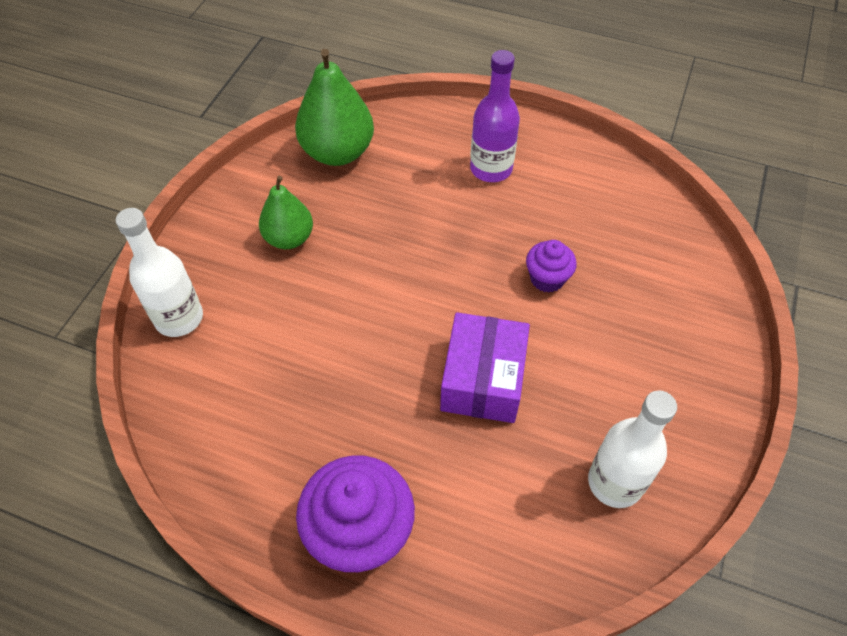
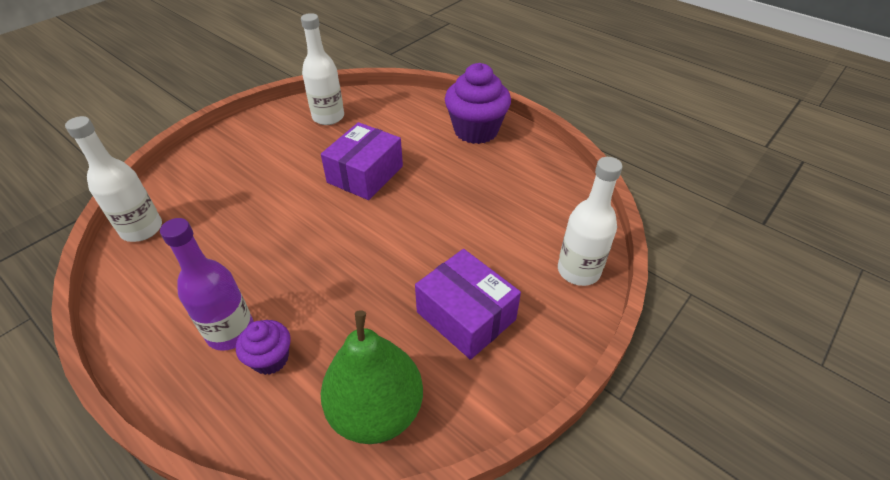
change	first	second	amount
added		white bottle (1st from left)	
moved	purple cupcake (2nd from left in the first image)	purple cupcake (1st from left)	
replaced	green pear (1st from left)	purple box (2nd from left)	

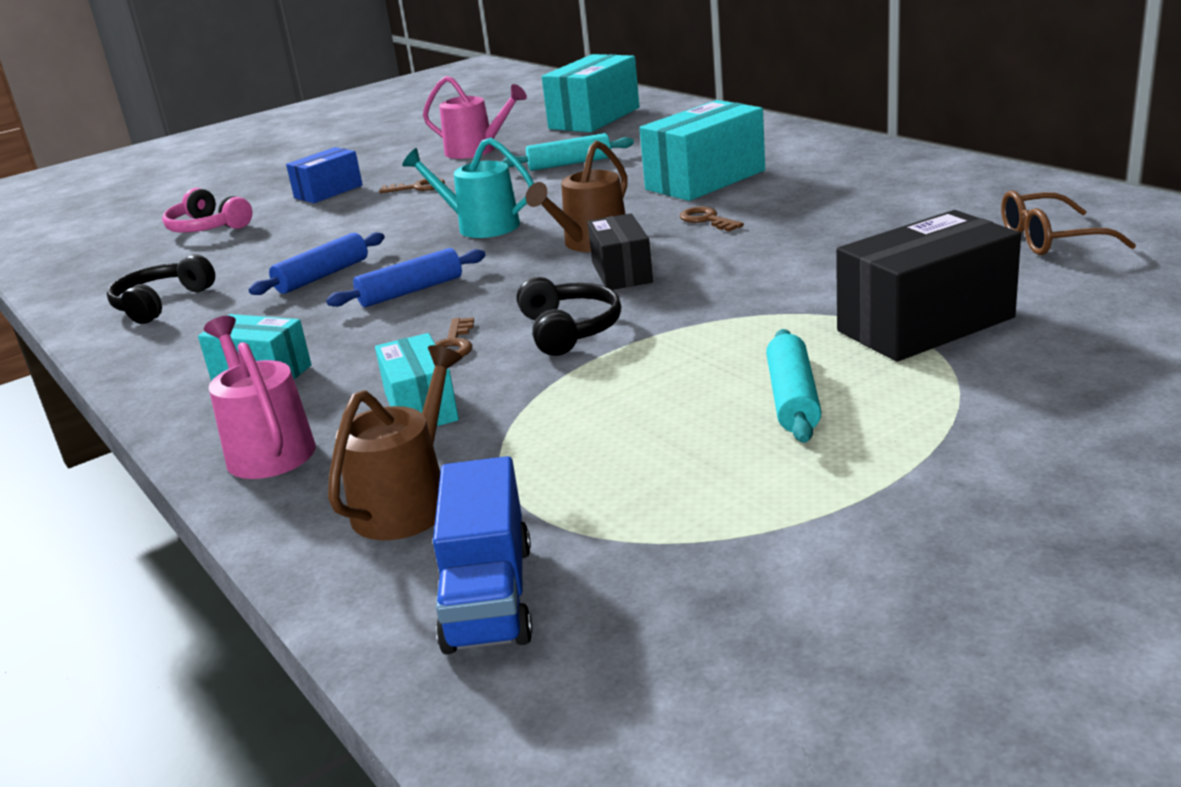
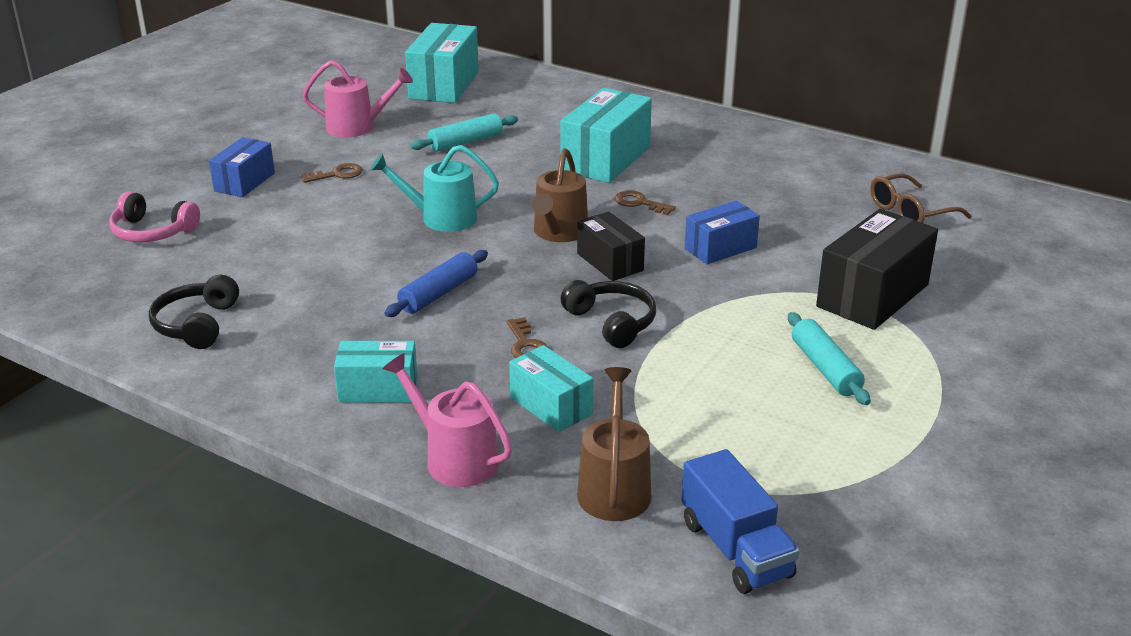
change	first	second	amount
removed	blue rolling pin (1st from left)		
added		blue box (2nd from left)	

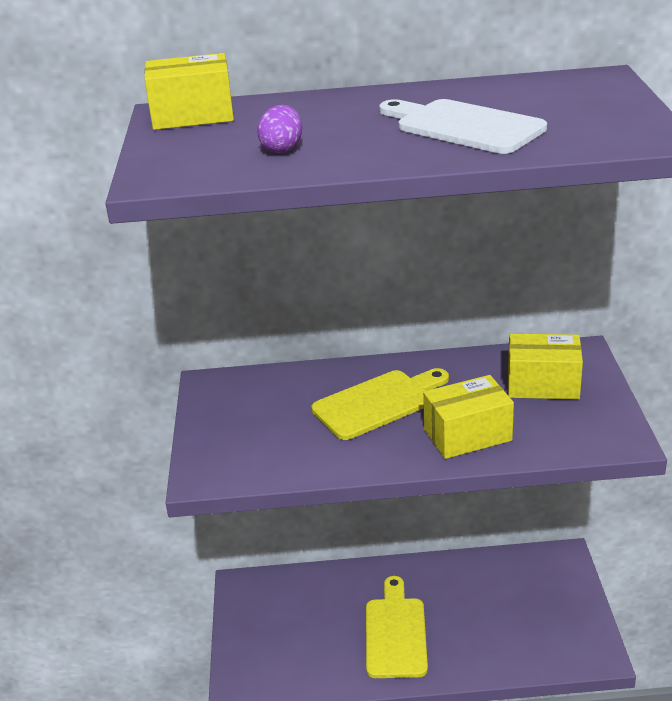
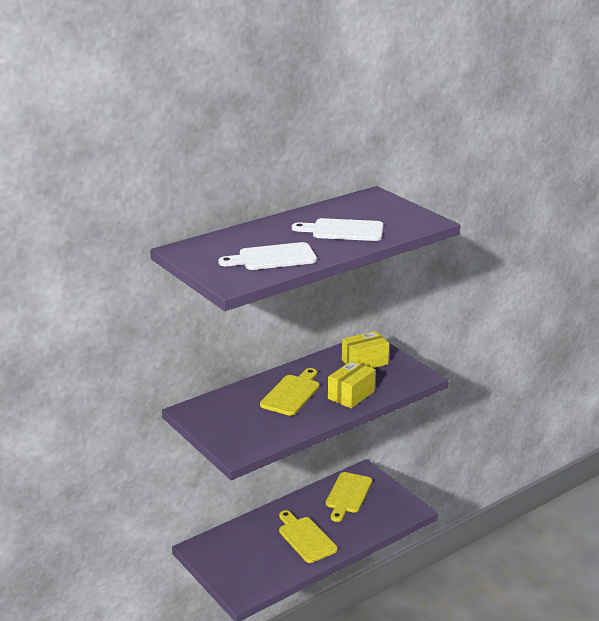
change	first	second	amount
removed	yellow box (1st from left)		
added		yellow cutting board (3rd from left)	
replaced	purple egg	white cutting board (1st from left)	

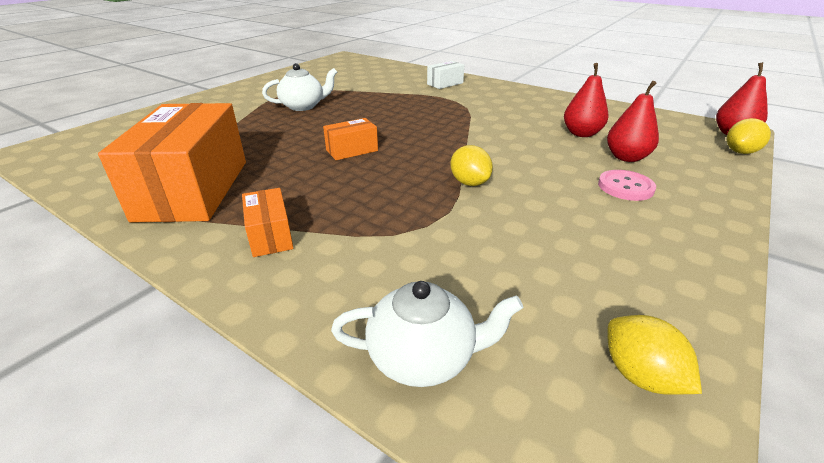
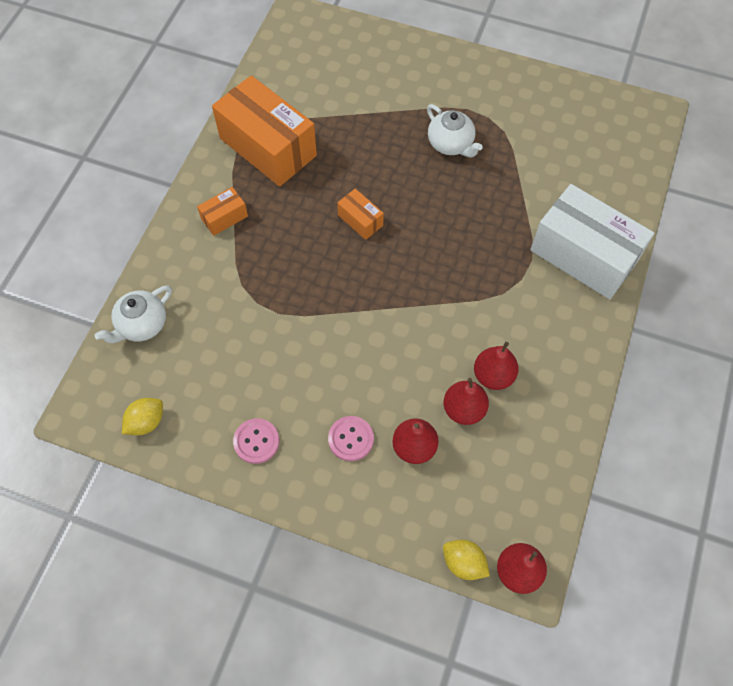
change	first	second	amount
removed	yellow lemon (1st from left)		
added		pink button (1st from left)	
added		red pear (3rd from left)	
turned	orange box (1st from left in the first image)	orange box (2nd from left)	60 degrees clockwise
turned	white teapot (2nd from left in the first image)	white teapot (1st from left)	60 degrees clockwise
resized	white box		x2.24

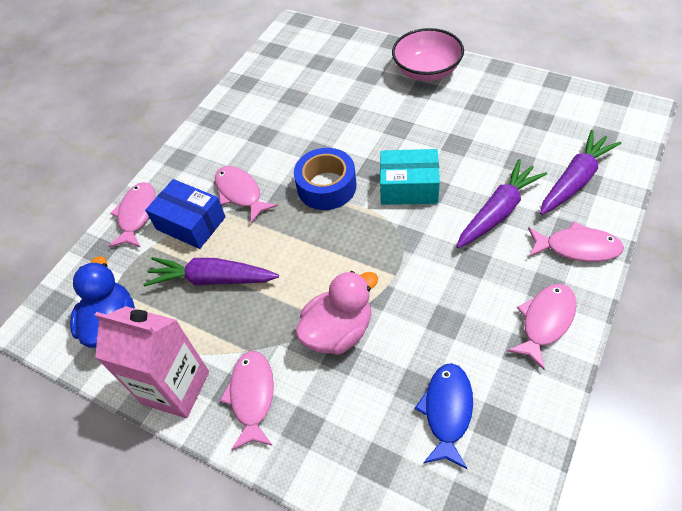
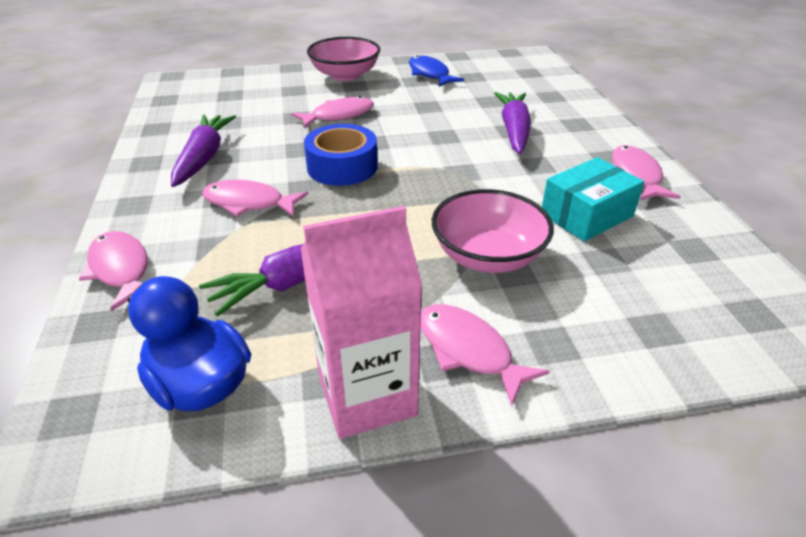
change	first	second	amount
removed	blue box		
moved	turquoise box		
moved	blue fish		
moved	pink fish (5th from left in the first image)	pink fish (3rd from left)	
moved	purple carrot (3rd from left in the first image)	purple carrot (1st from left)	
replaced	pink duck	pink bowl (2nd from left)	

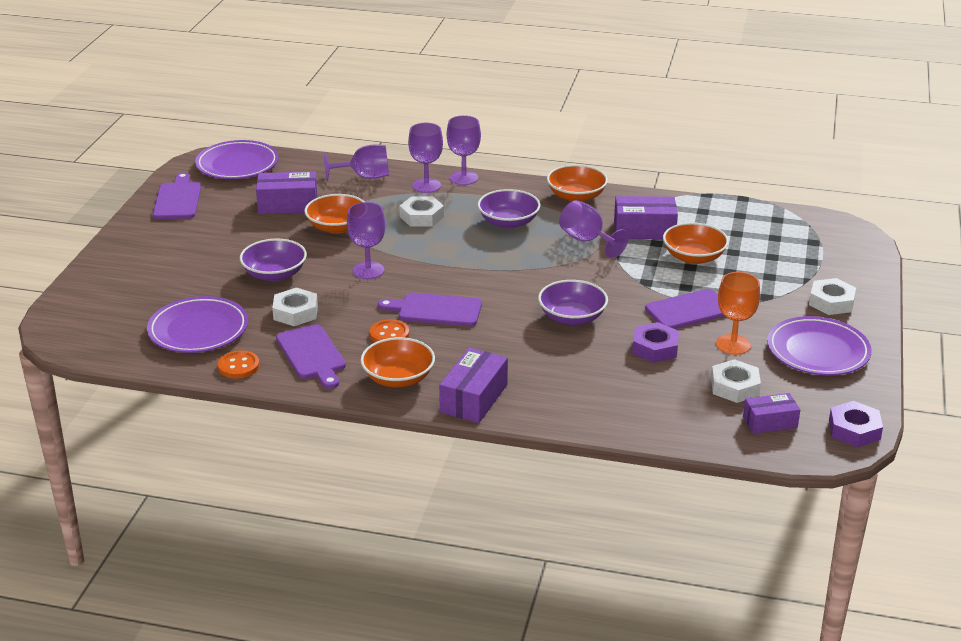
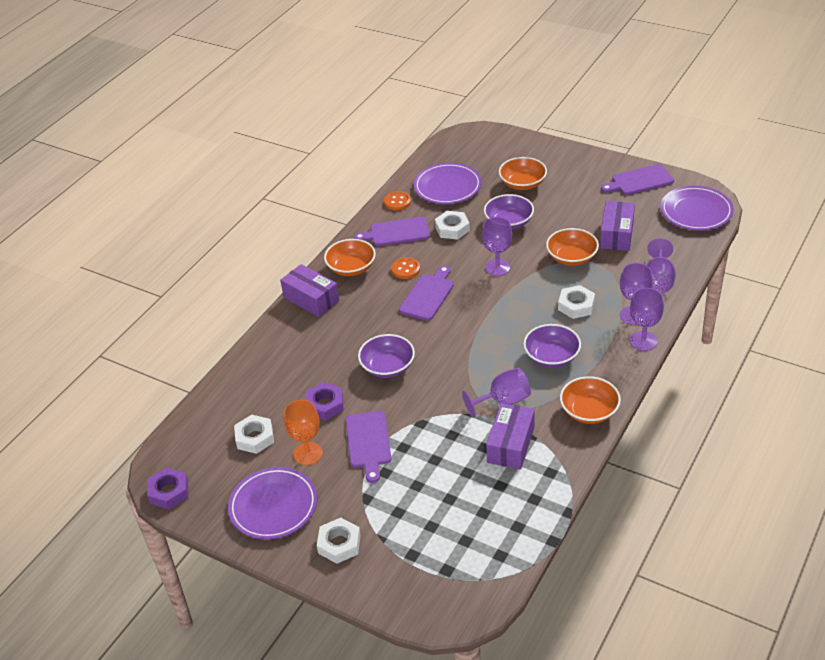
change	first	second	amount
removed	purple box (4th from left)		
moved	orange bowl (4th from left in the first image)	orange bowl (2nd from left)	
turned	purple cutting board (1st from left in the first image)	purple cutting board (4th from left)	150 degrees clockwise

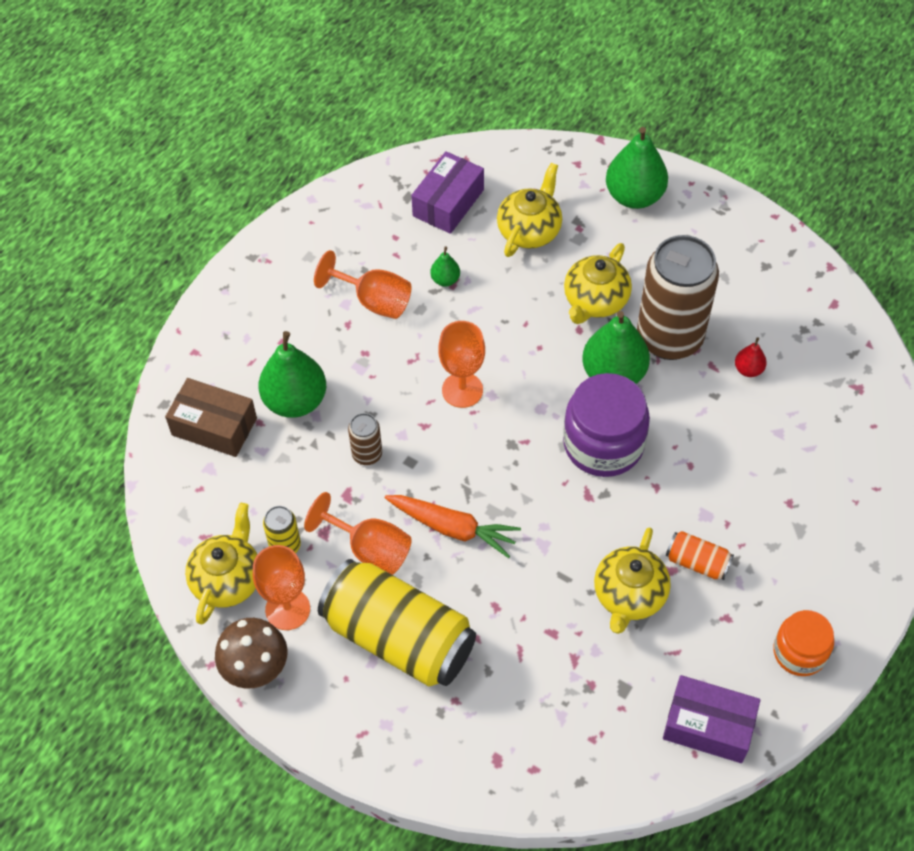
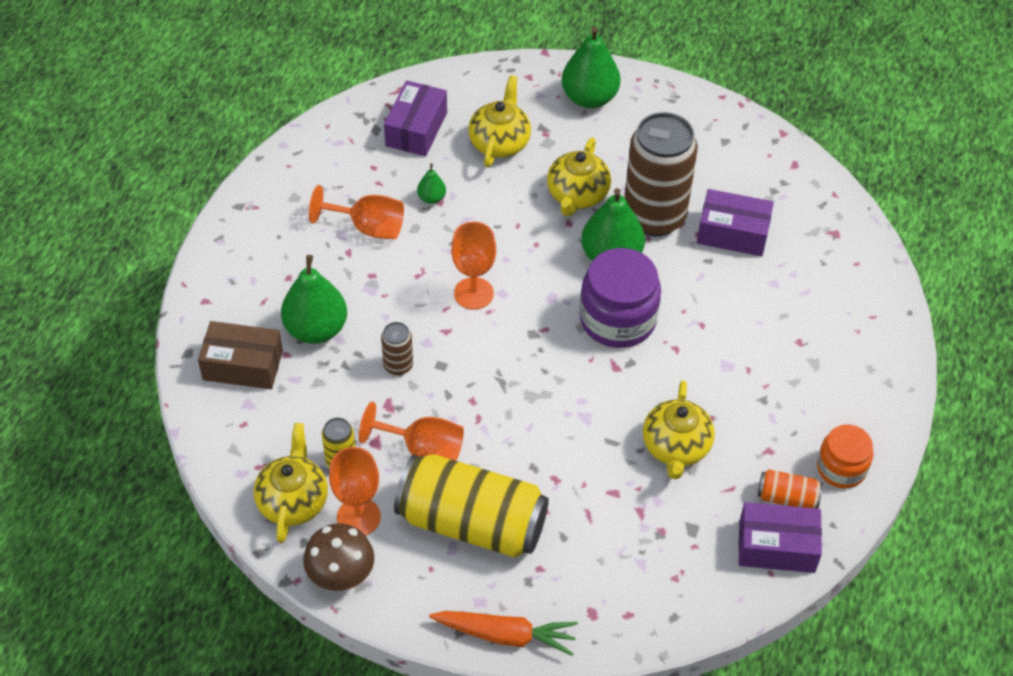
change	first	second	amount
moved	orange carrot		
moved	orange can		
replaced	red pear	purple box (2nd from left)	

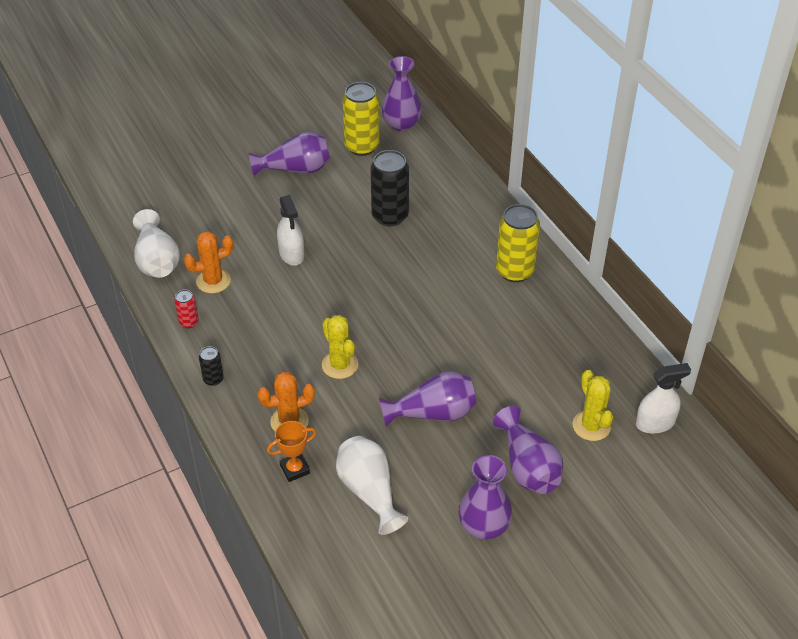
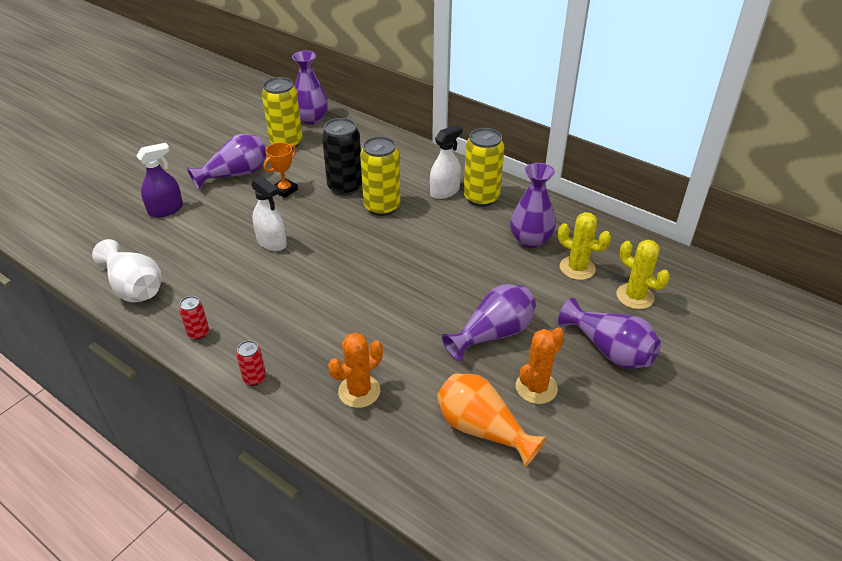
change	first	second	amount
added		purple spray bottle	
added		yellow can (2nd from left)	
moved	orange cactus (1st from left in the first image)	orange cactus (2nd from left)	
moved	orange trophy		
moved	yellow cactus (1st from left)		
moved	purple vase (4th from left)		
moved	white spray bottle (2nd from left)		
recoloured	black can (1st from left)	red can (2nd from left)	
recoloured	white vase (2nd from left)	orange vase	

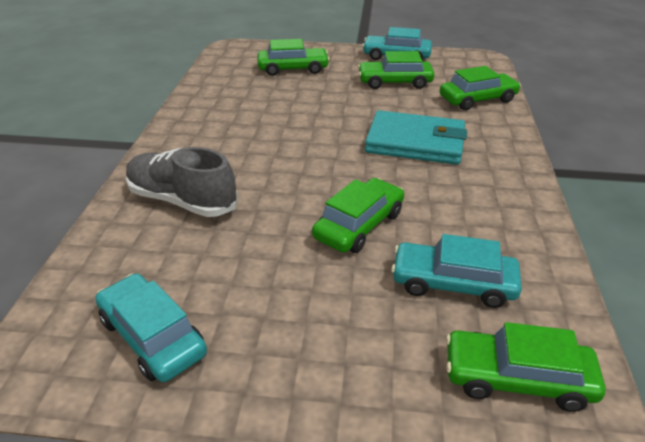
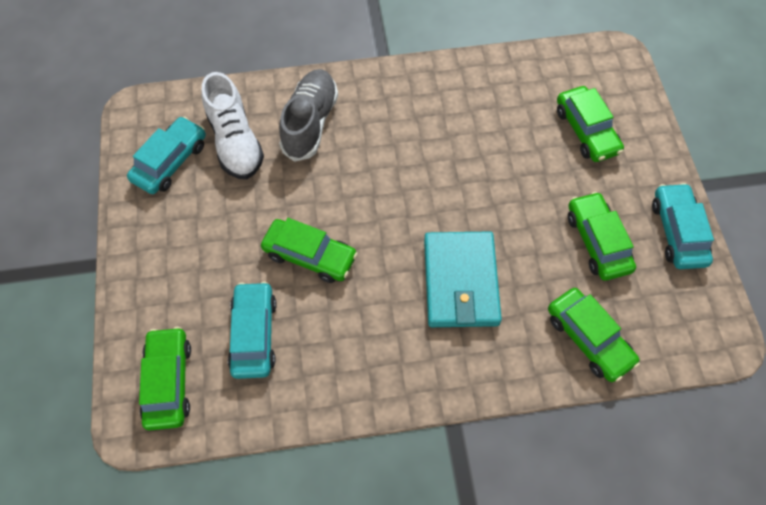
change	first	second	amount
added		white shoe	

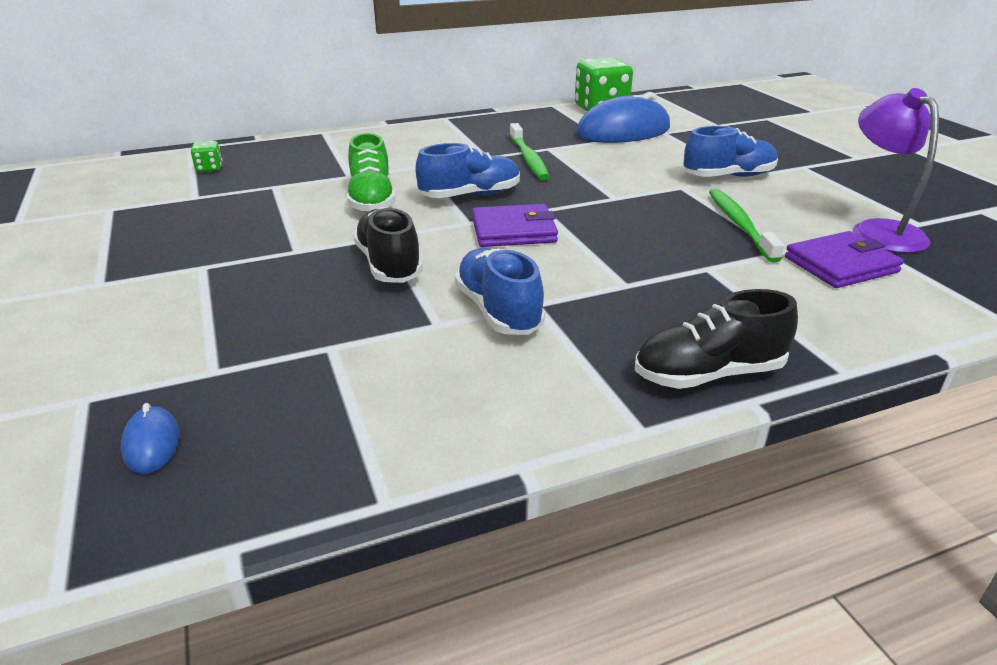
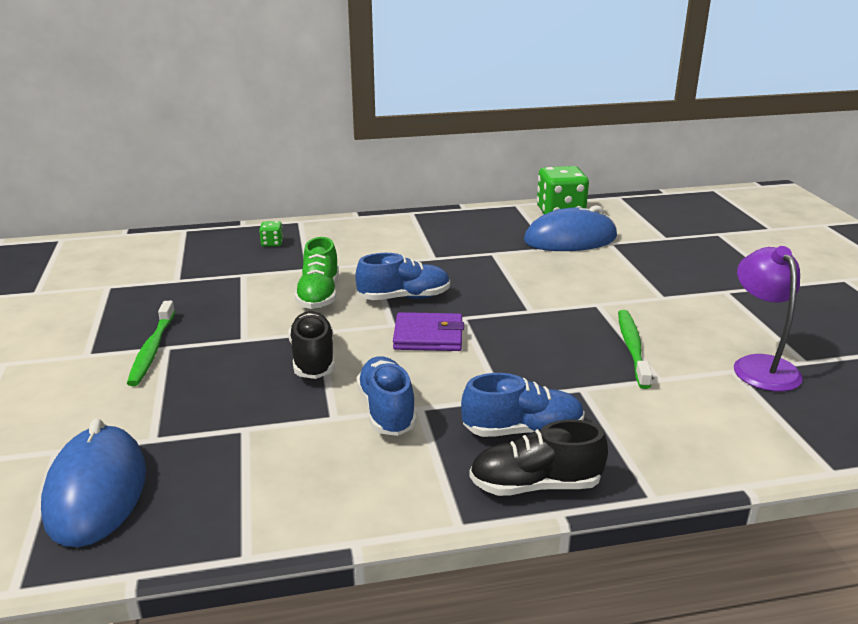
change	first	second	amount
removed	purple wallet (2nd from left)		
moved	green dice (1st from left)		
moved	green toothbrush (1st from left)		
moved	blue shoe (3rd from left)		
resized	blue mouse (1st from left)		x2.39

